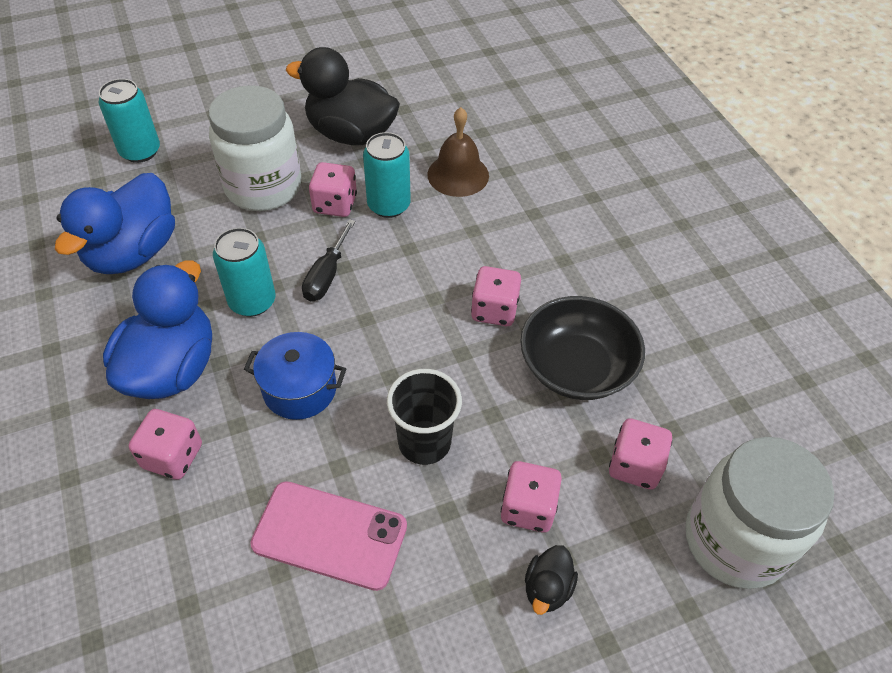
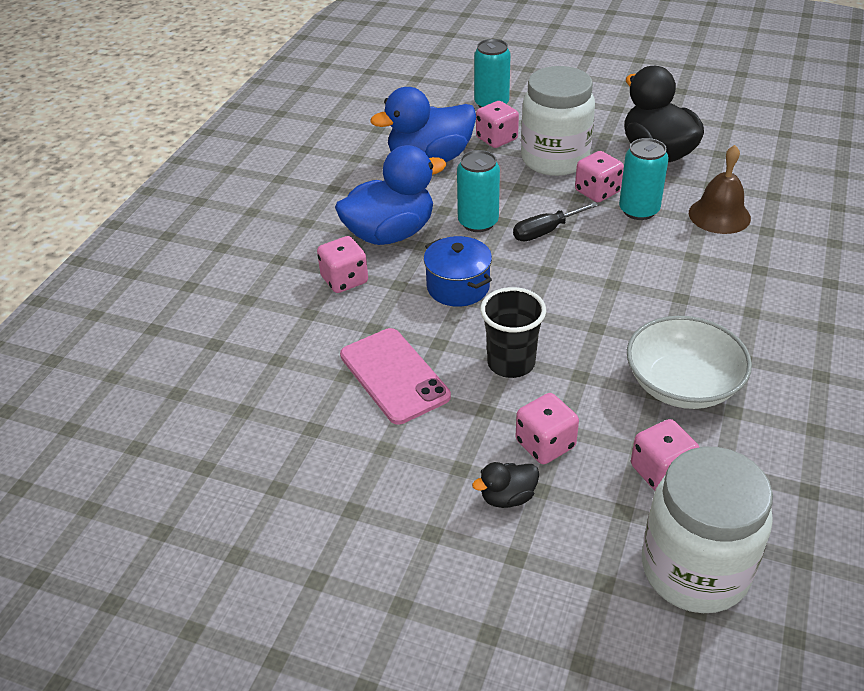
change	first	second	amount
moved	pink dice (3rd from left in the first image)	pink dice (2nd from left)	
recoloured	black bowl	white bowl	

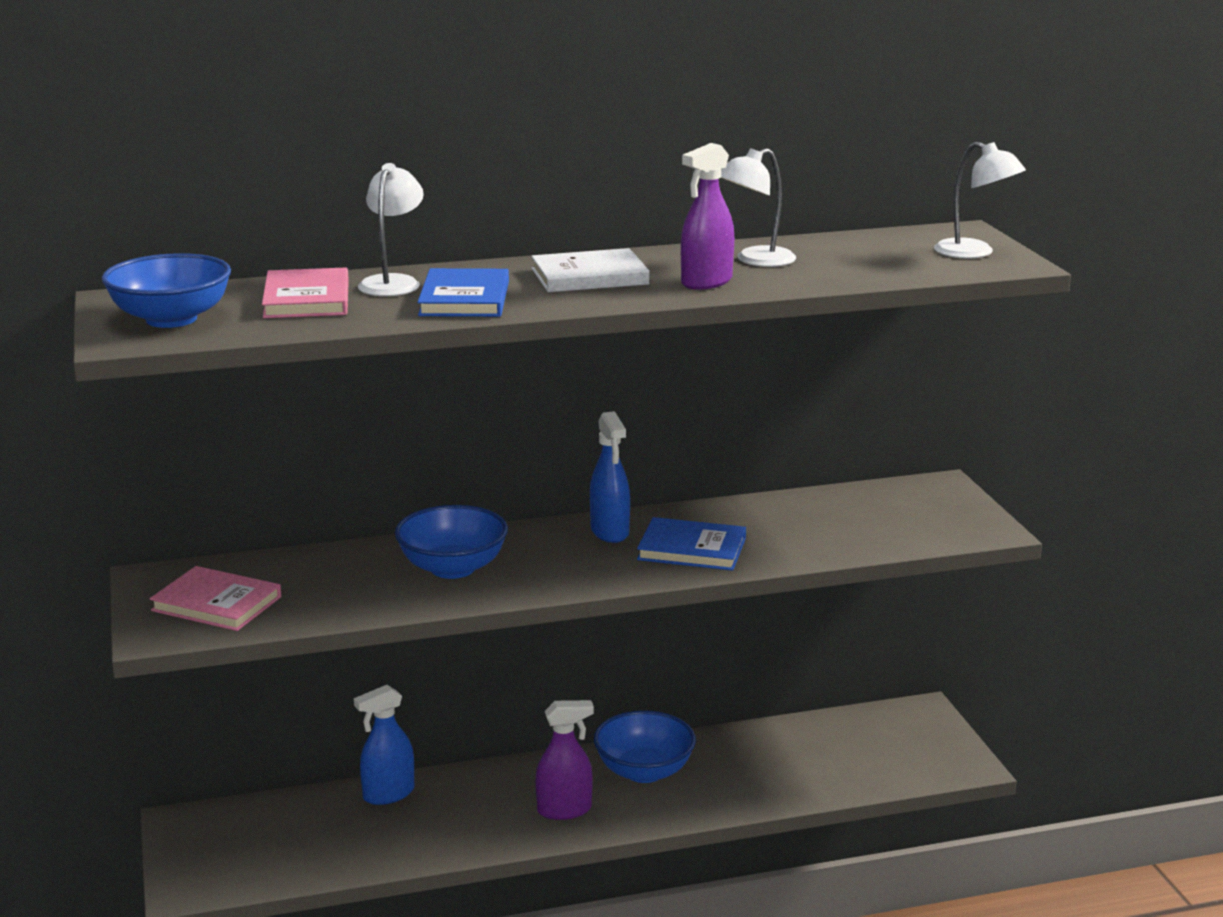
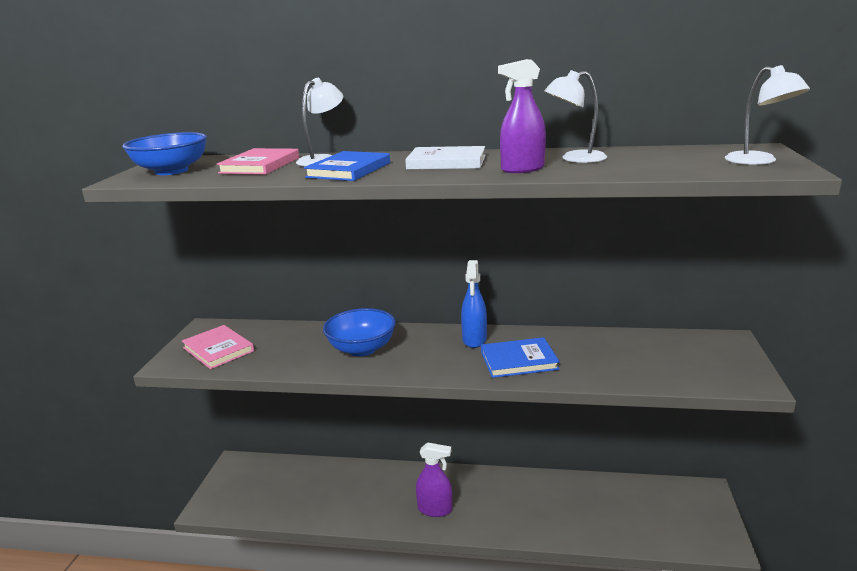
change	first	second	amount
removed	blue spray bottle (1st from left)		
removed	blue bowl (3rd from left)		
turned	blue book (2nd from left)		45 degrees counterclockwise

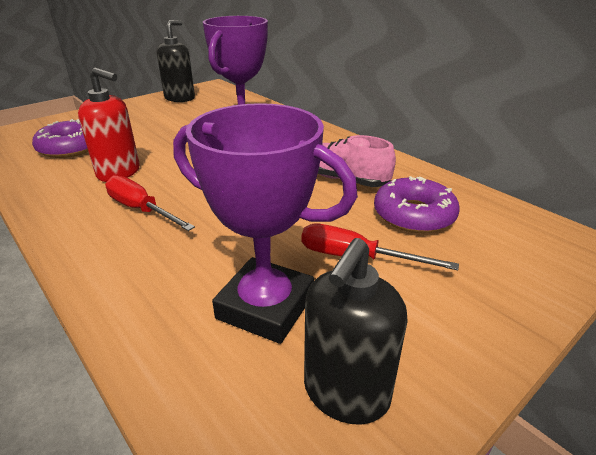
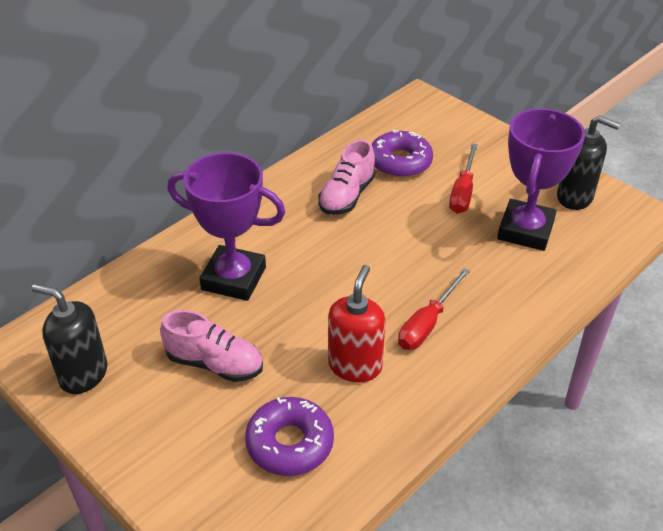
change	first	second	amount
added		pink shoe (1st from left)	

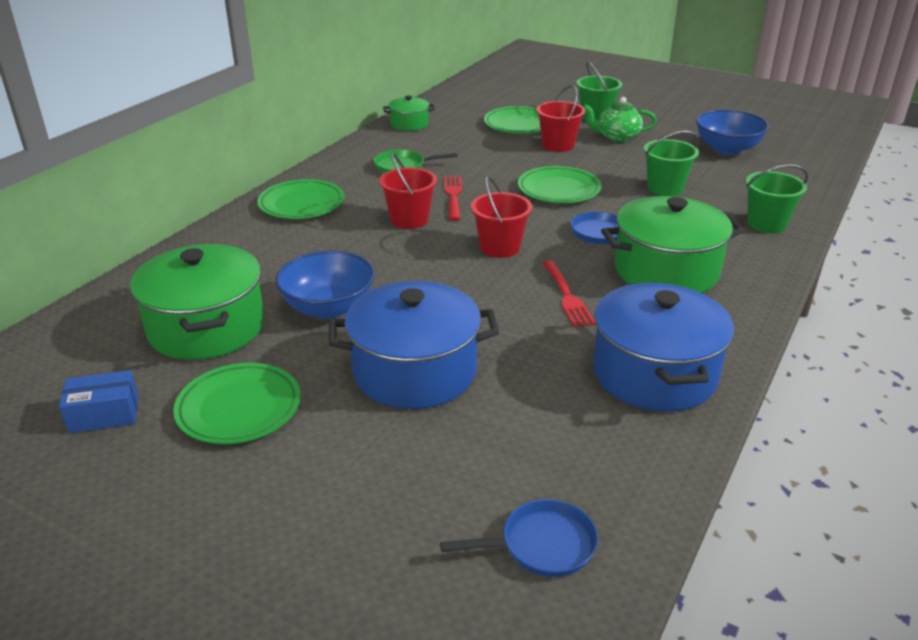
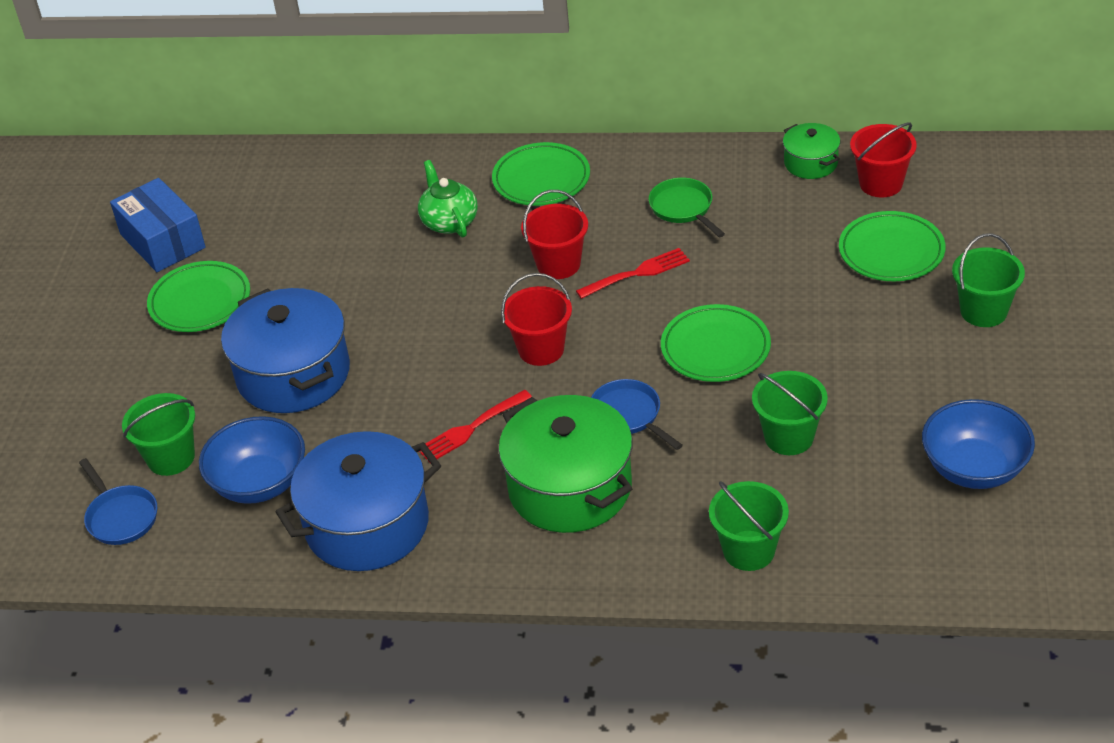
change	first	second	amount
removed	green pot (1st from left)		
added		green bucket (1st from left)	
moved	blue bowl (1st from left)		
moved	red bucket (3rd from left)		
moved	green teapot		
resized	blue box		x1.57

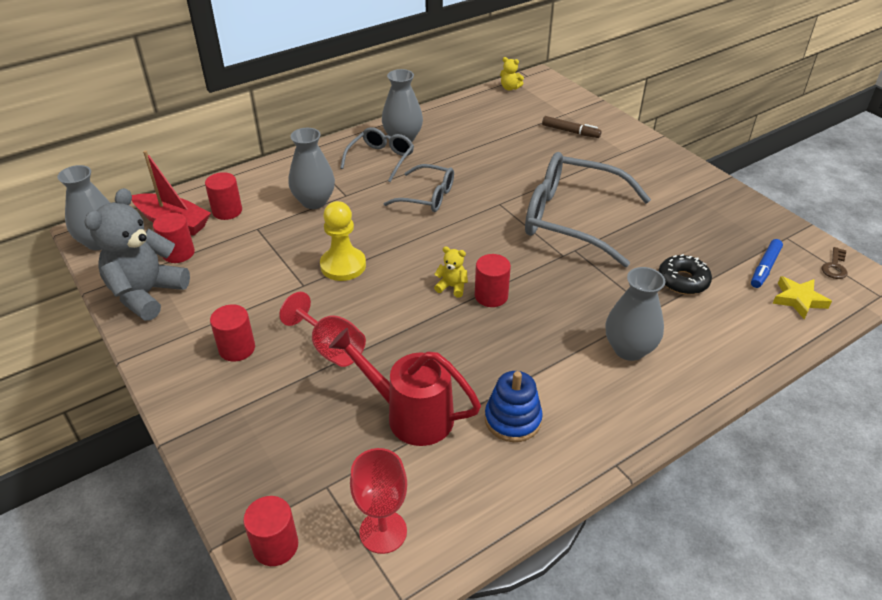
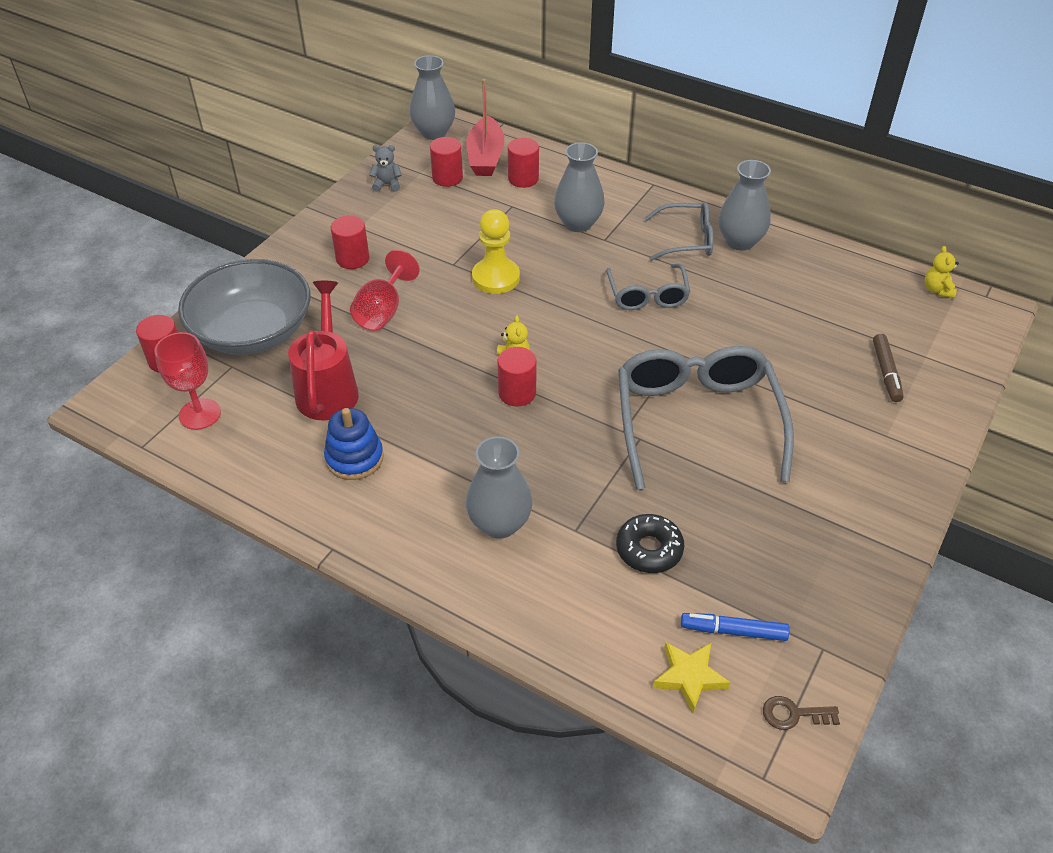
change	first	second	amount
added		grey bowl	
resized	grey teddy bear		x0.42

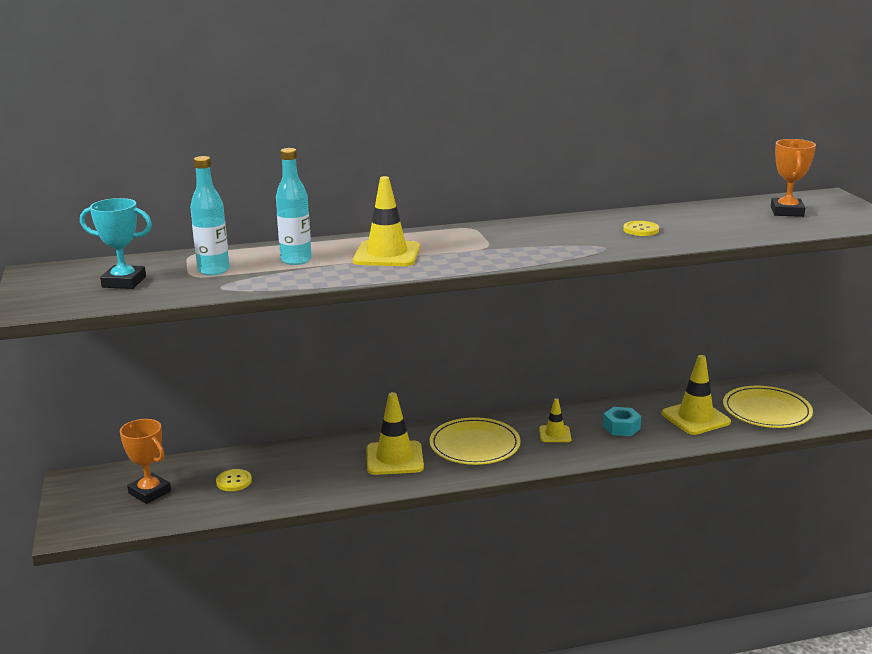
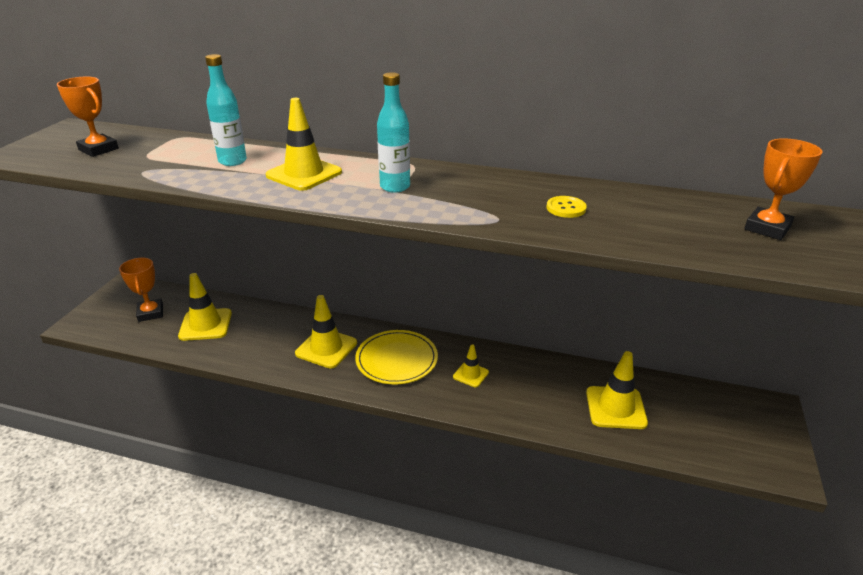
change	first	second	amount
removed	turquoise nut		
removed	yellow plate (2nd from left)		
moved	turquoise bottle (1st from left in the first image)	turquoise bottle (2nd from left)	
replaced	yellow button (1st from left)	yellow traffic cone (1st from left)	
recoloured	turquoise trophy	orange trophy (1st from left)	

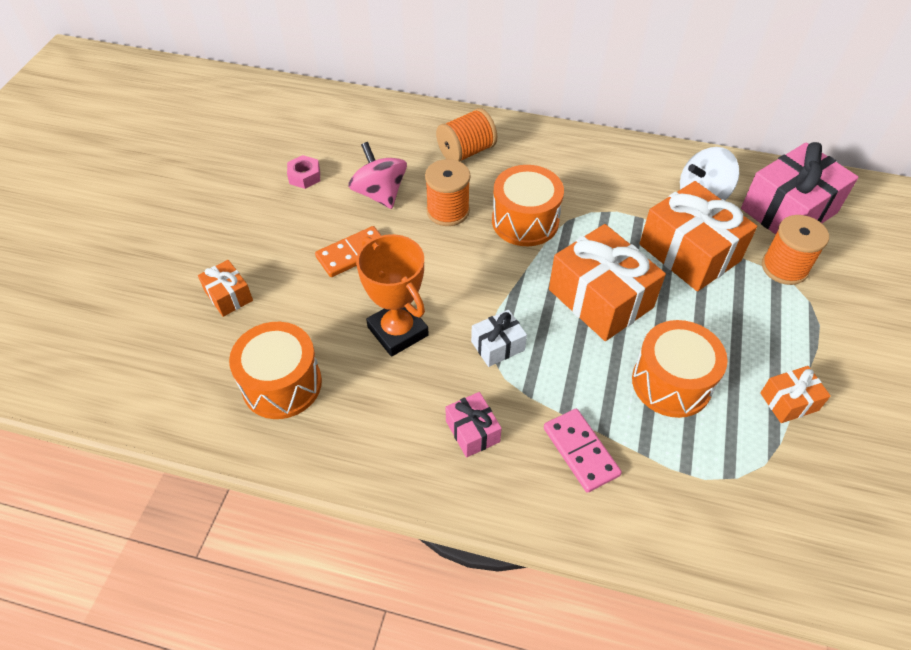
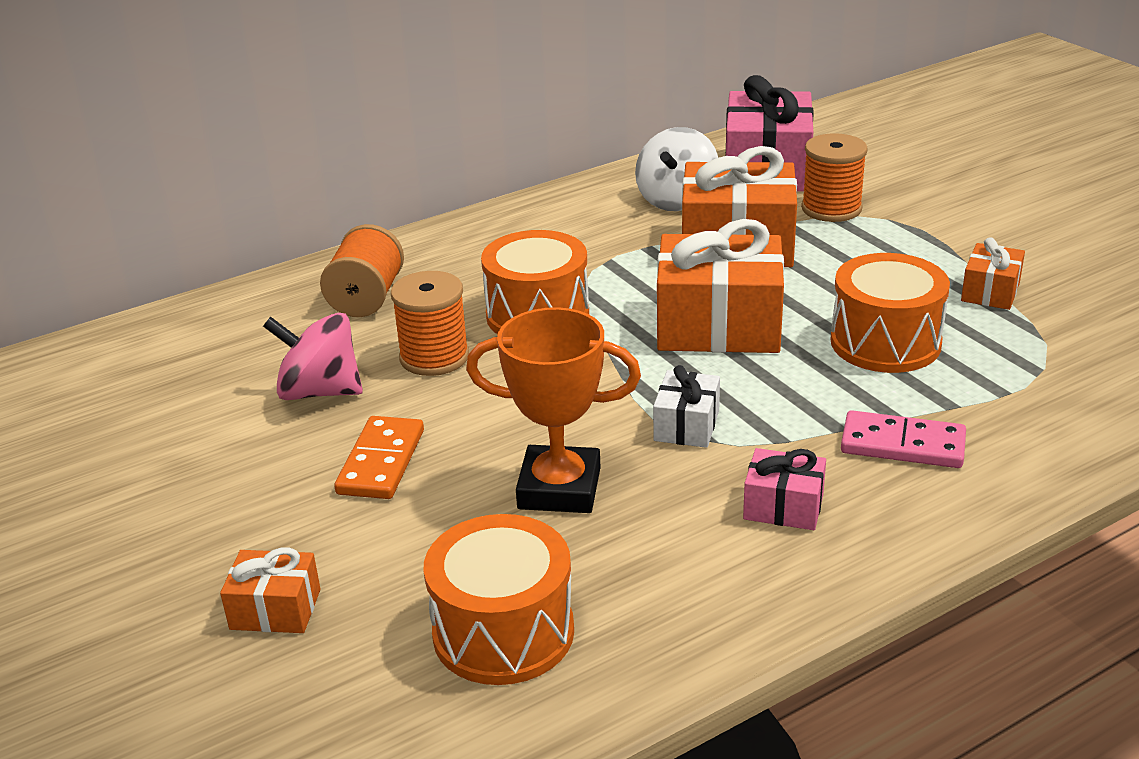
change	first	second	amount
removed	pink nut		

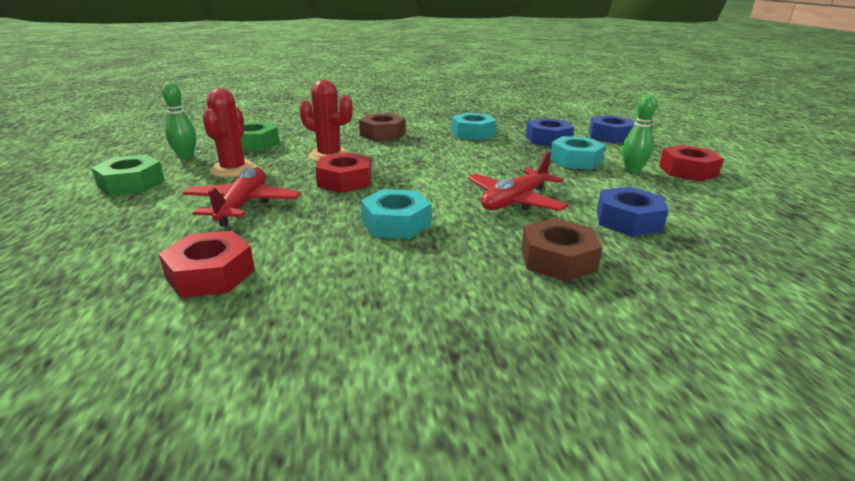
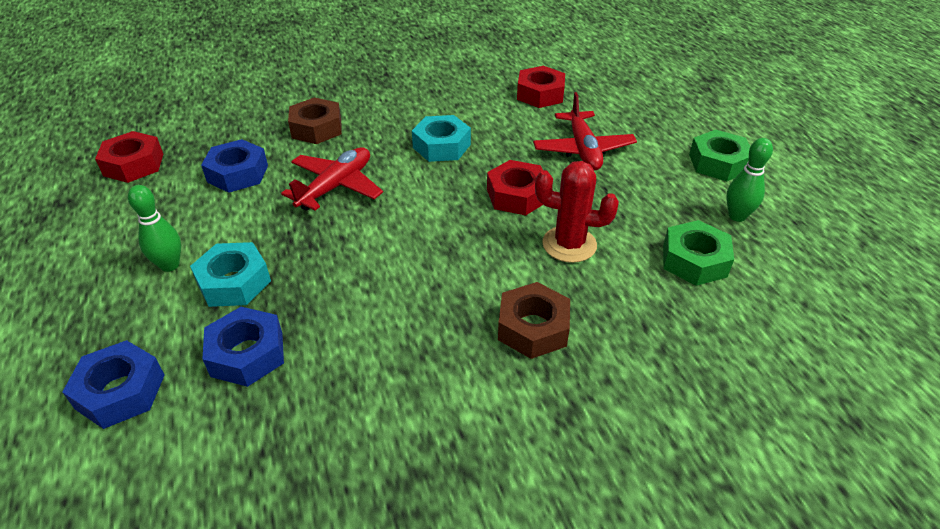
change	first	second	amount
removed	red cactus (1st from left)		
removed	turquoise nut (2nd from left)		
moved	red nut (3rd from left in the first image)	red nut (1st from left)	

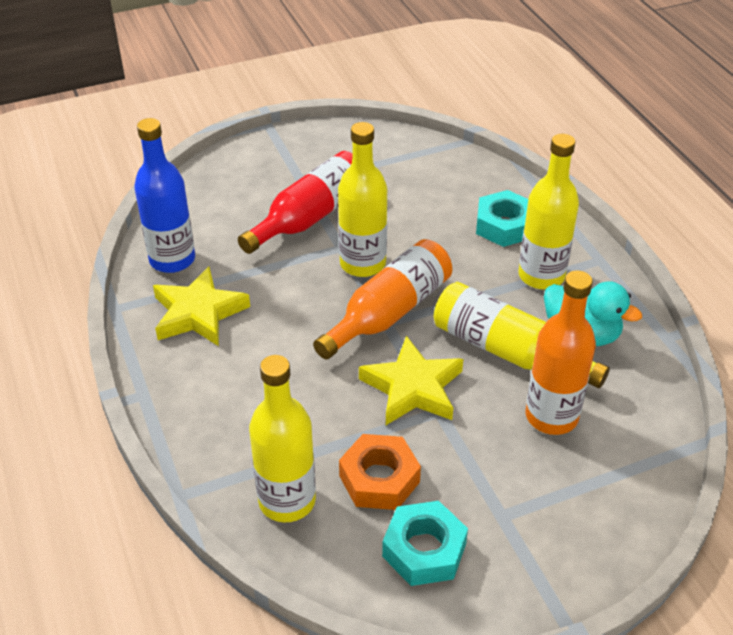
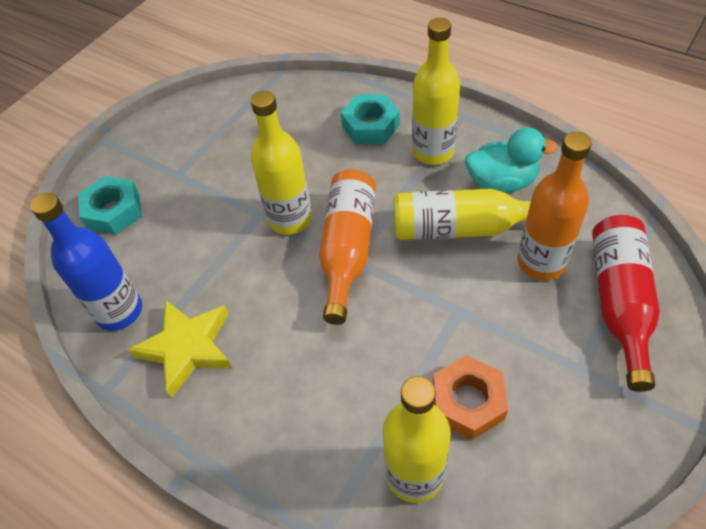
change	first	second	amount
removed	yellow star (2nd from left)		
moved	red bottle		
moved	turquoise nut (1st from left)		

